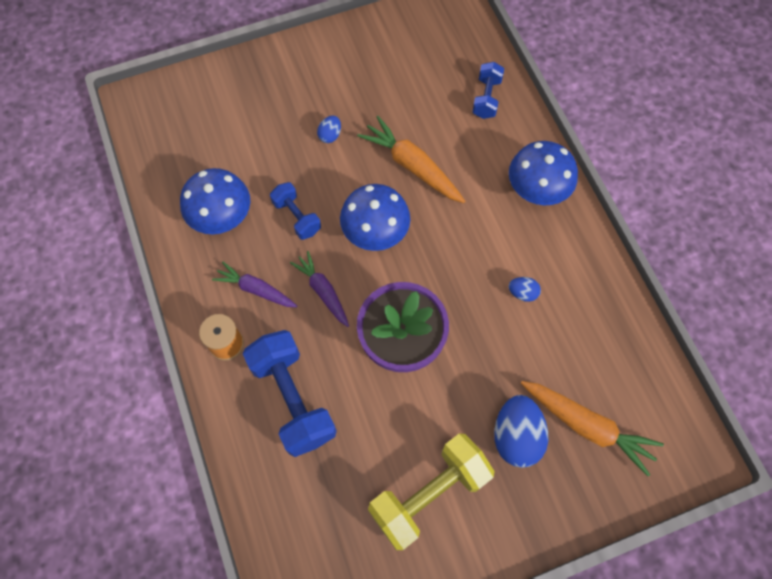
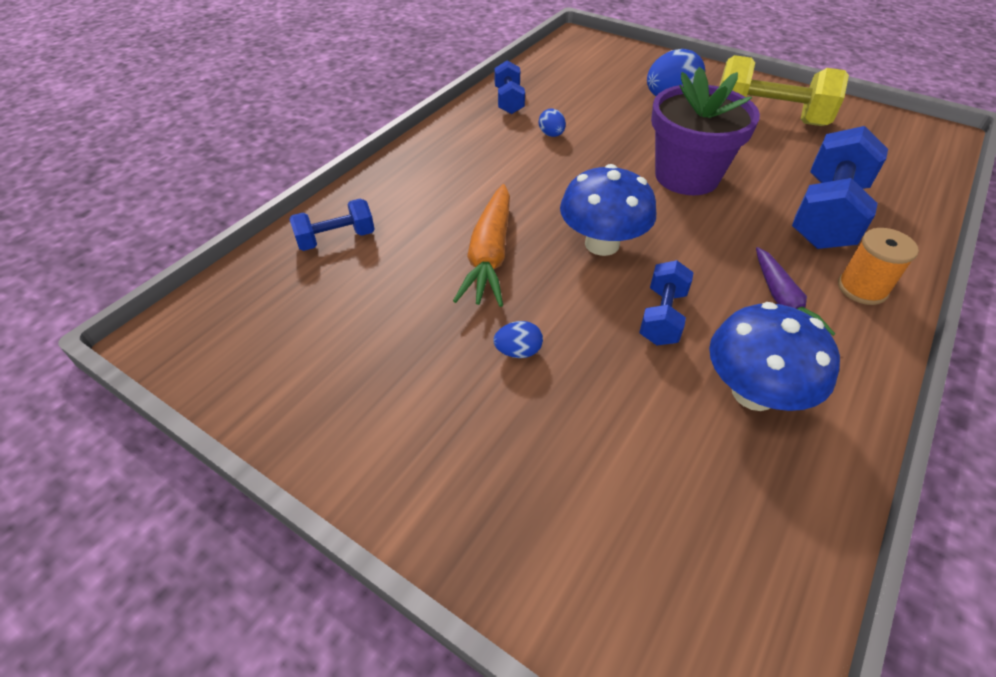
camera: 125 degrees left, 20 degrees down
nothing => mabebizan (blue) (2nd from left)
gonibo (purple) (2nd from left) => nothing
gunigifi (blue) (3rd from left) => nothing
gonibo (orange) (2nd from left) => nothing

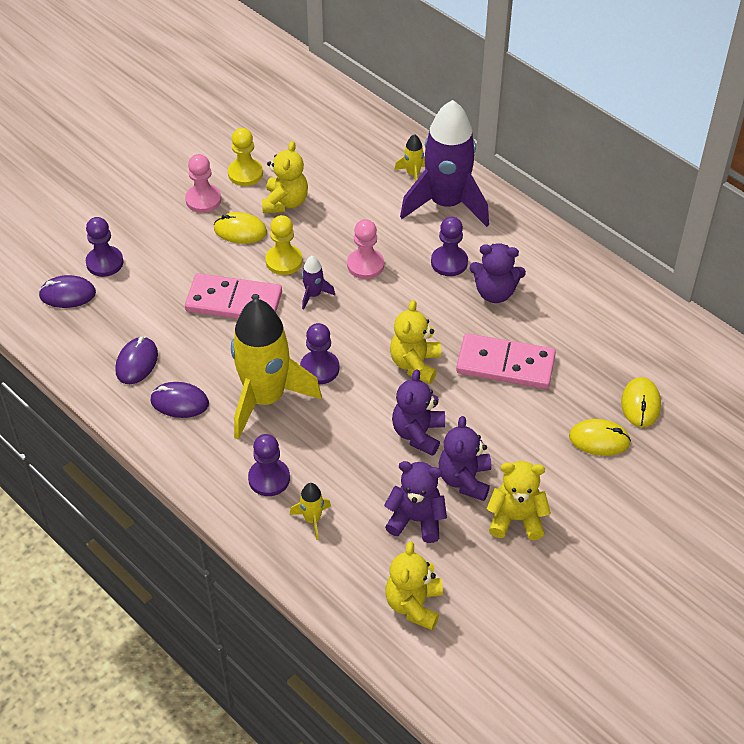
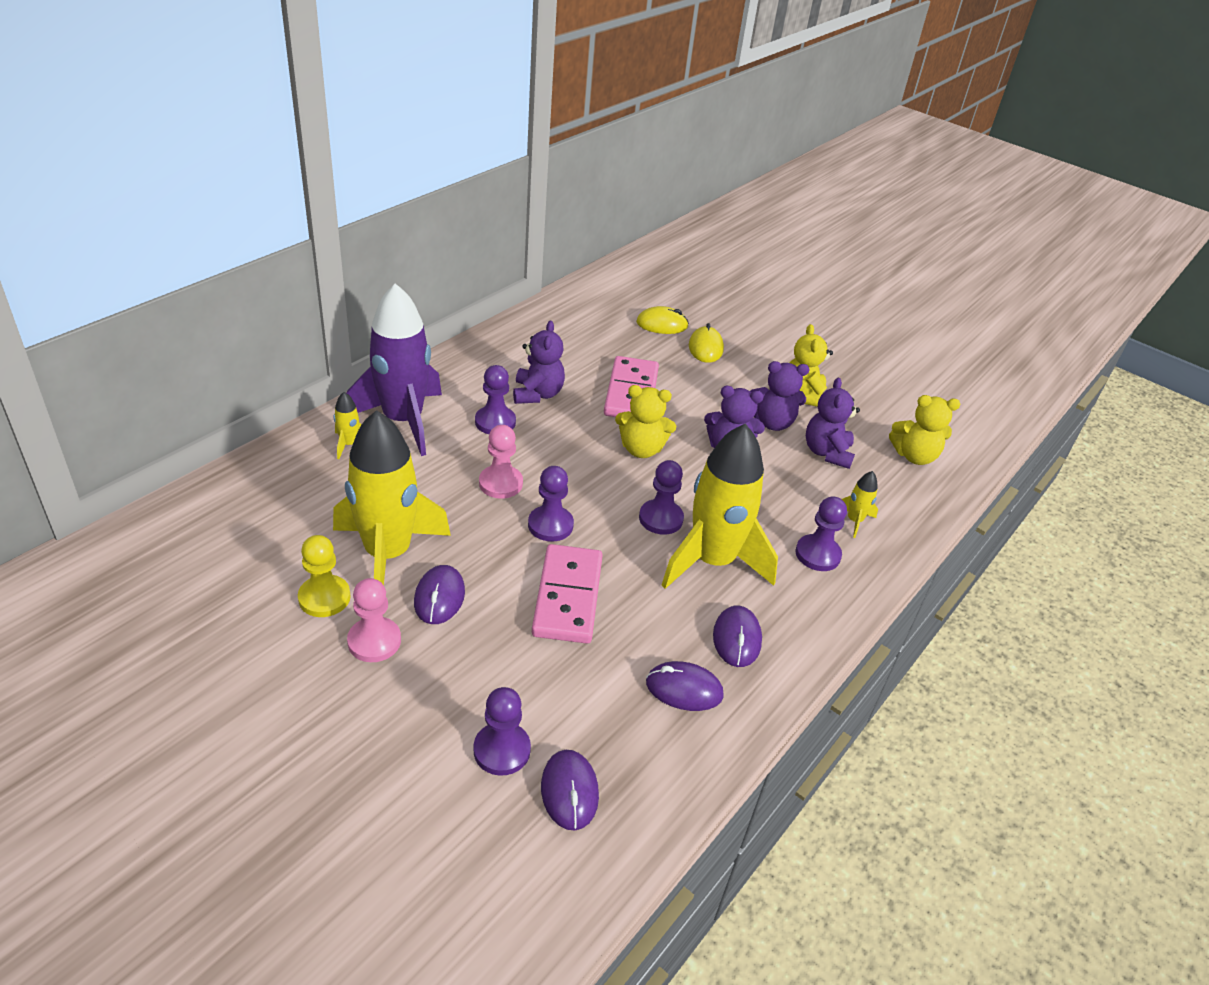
camera: 100 degrees left, 10 degrees down
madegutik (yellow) (1st from left) => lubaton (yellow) (2nd from left)
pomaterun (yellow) (1st from left) => pomaterun (purple) (1st from left)
lubaton (purple) (1st from left) => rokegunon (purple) (3rd from left)
rokegunon (yellow) (2nd from left) => nothing

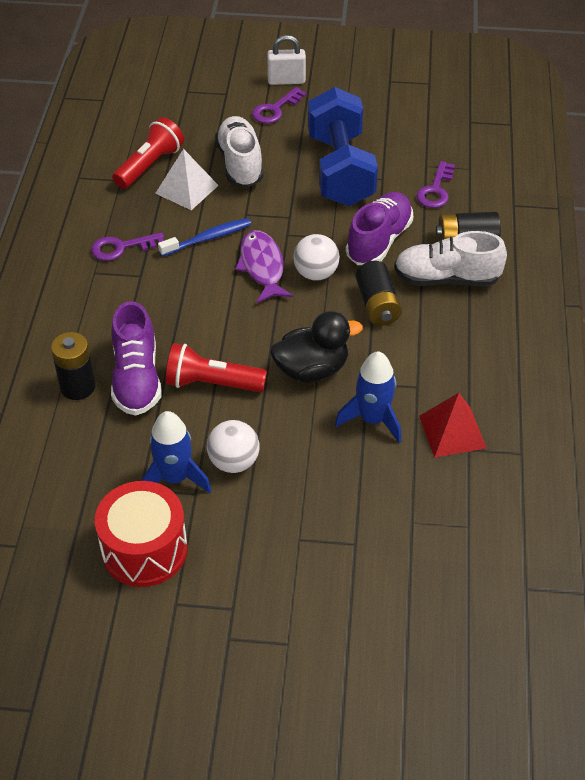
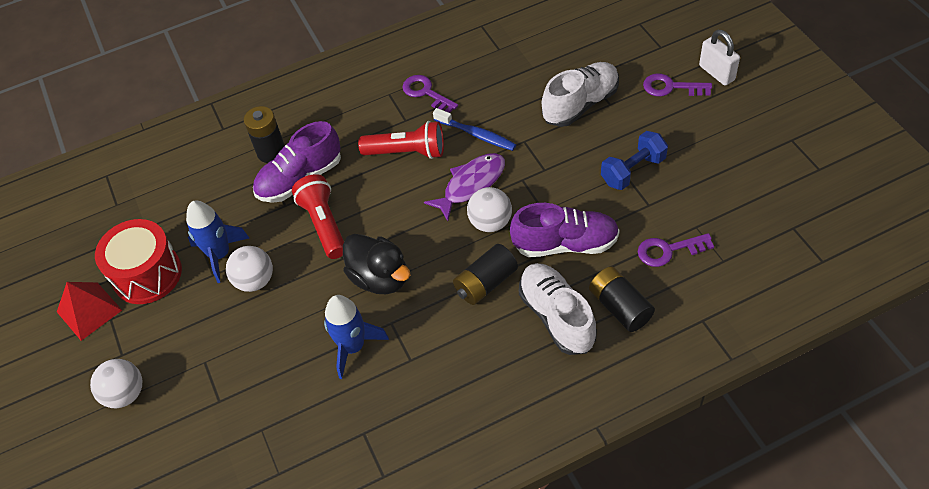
camera: 65 degrees right, 5 degrees up
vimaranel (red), move
nothing => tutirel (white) (1st from left)
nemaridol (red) (1st from left in the first image) => nemaridol (red) (2nd from left), move
mabebizan (blue), x0.54
vimaranel (white) => nothing

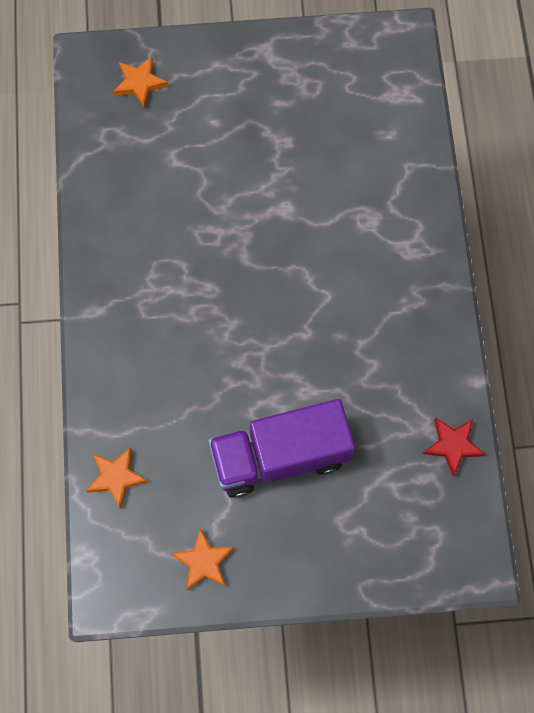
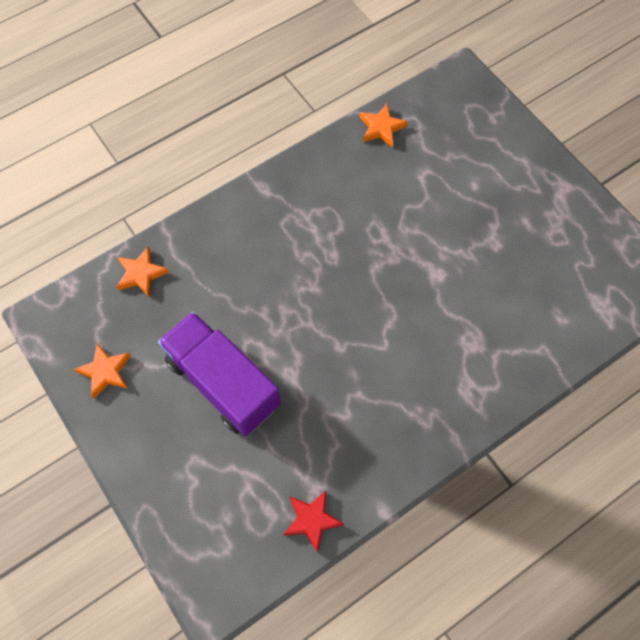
camera: 60 degrees right, 5 degrees down
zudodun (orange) (2nd from left in the first image) => zudodun (orange) (3rd from left), move

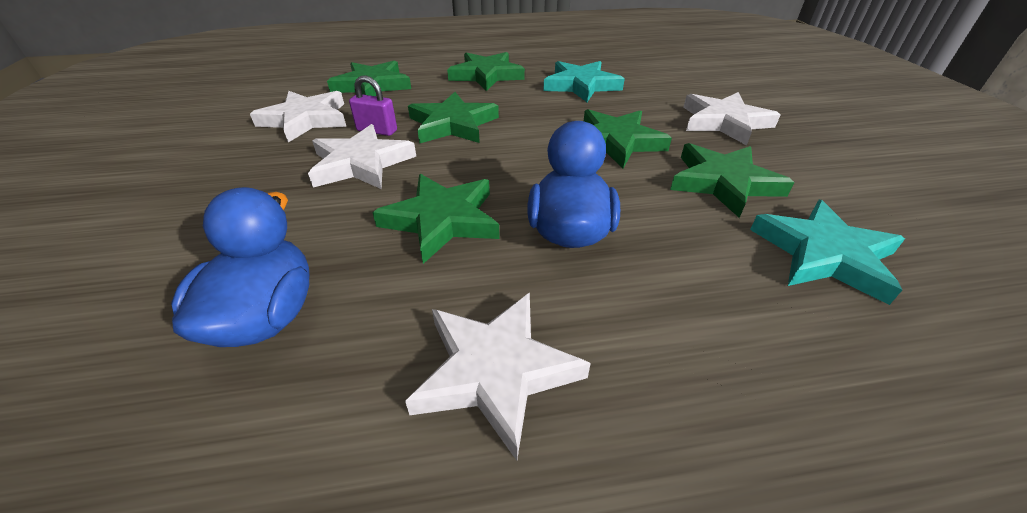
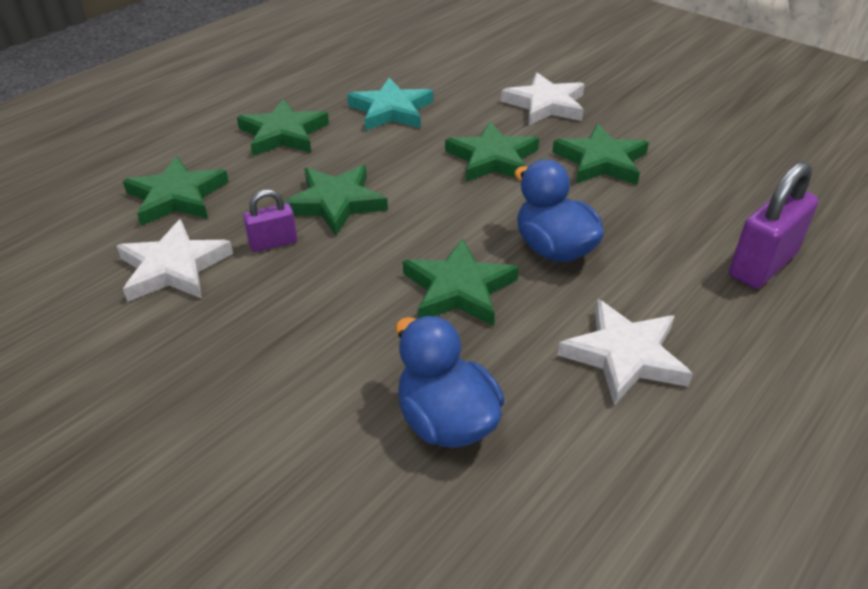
camera: 40 degrees left, 0 degrees up
nothing => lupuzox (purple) (2nd from left)
zudodun (white) (2nd from left) => nothing
zudodun (turquoise) (2nd from left) => nothing

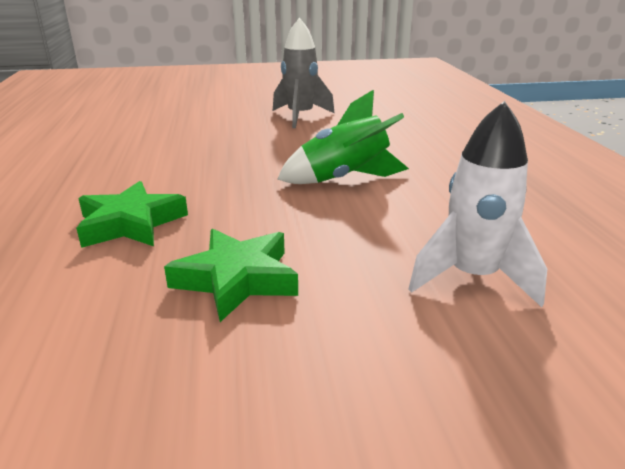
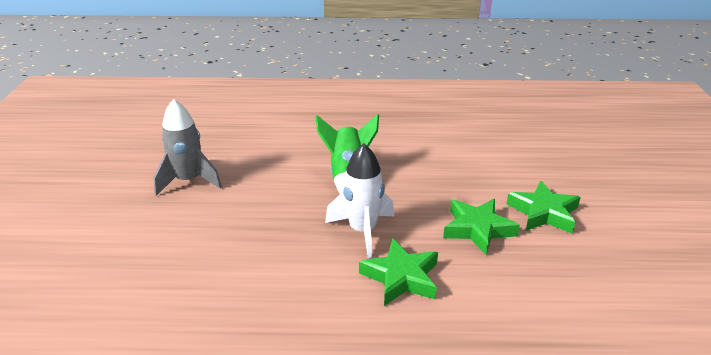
camera: 80 degrees left, 5 degrees up
lubaton (white), move
nothing => zudodun (green) (3rd from left)

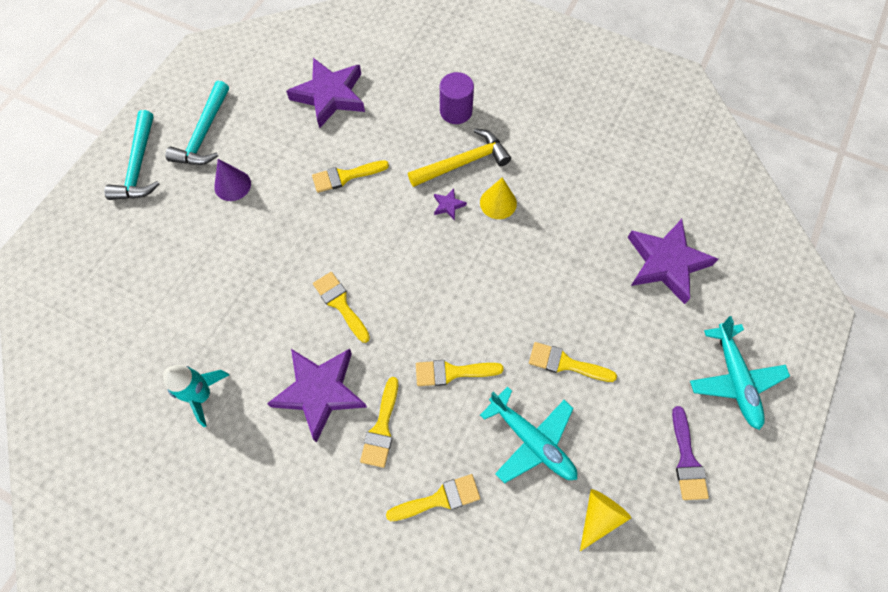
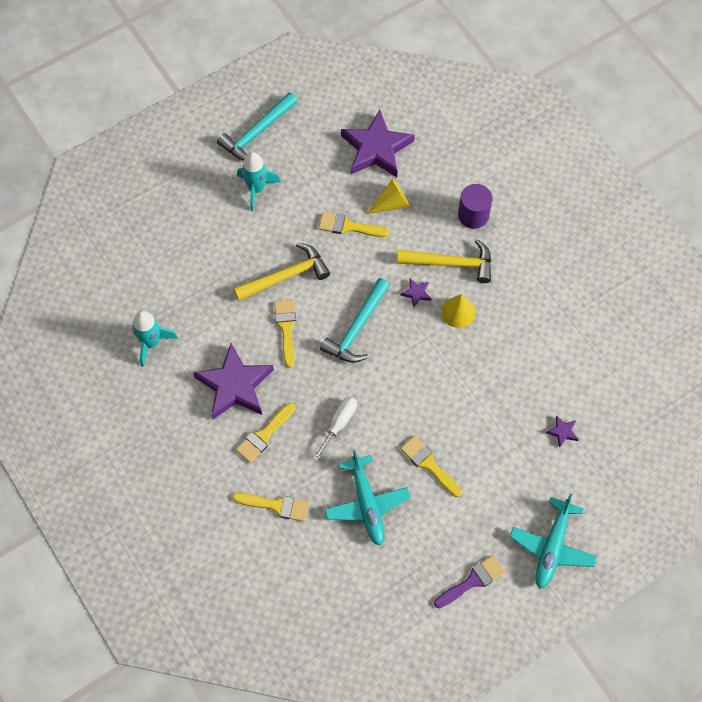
camera: 30 degrees right, 0 degrees up
nothing => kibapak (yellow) (1st from left)
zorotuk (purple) => lubaton (turquoise) (2nd from left)
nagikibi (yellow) (5th from left) => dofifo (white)
kibapak (turquoise) (1st from left in the first image) => kibapak (turquoise) (2nd from left), move
zorotuk (yellow) (2nd from left in the first image) => zorotuk (yellow) (1st from left), move
nagikibi (purple), 150 degrees counterclockwise
zudodun (purple) (4th from left), x0.41

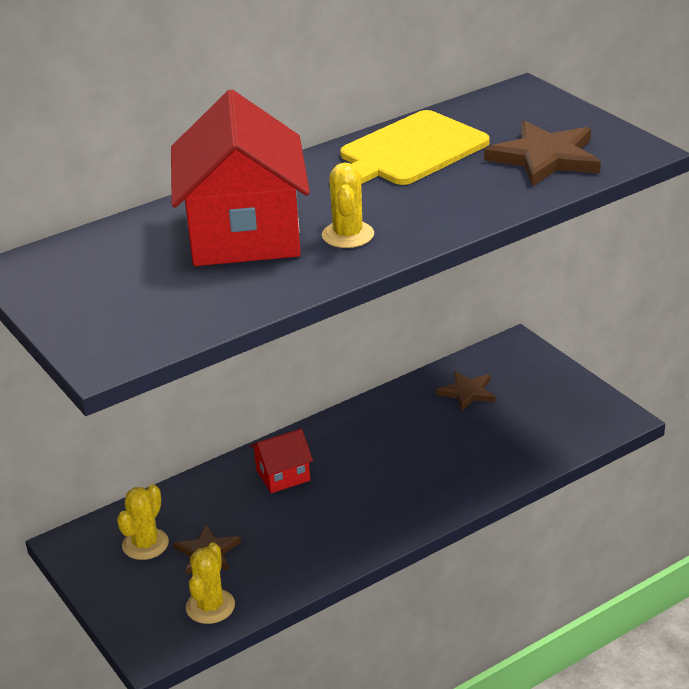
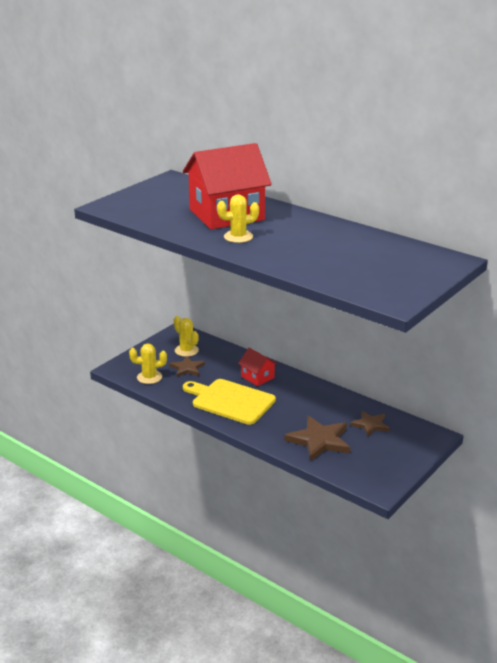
camera: 70 degrees right, 5 degrees down
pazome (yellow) (1st from left in the first image) => pazome (yellow) (2nd from left), 45 degrees clockwise
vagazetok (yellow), move
zudodun (brown) (3rd from left in the first image) => zudodun (brown) (2nd from left), move

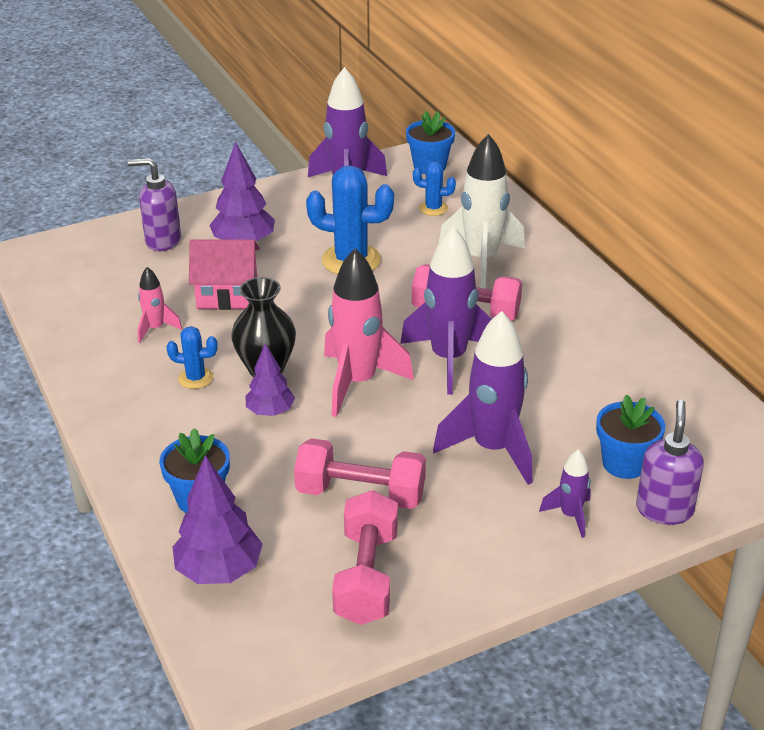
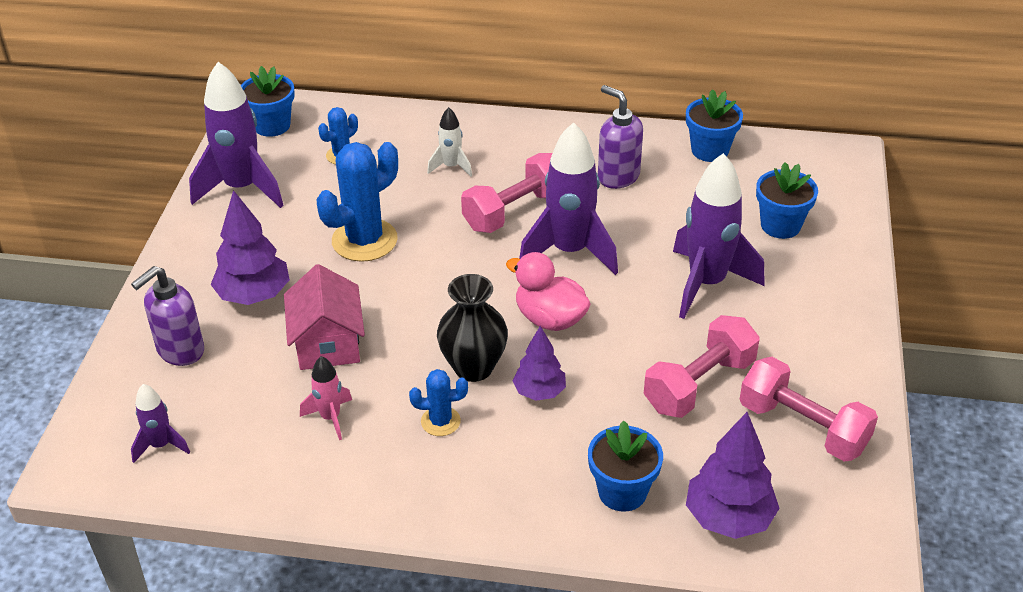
camera: 55 degrees left, 5 degrees up
lubaton (purple) (4th from left in the first image) => lubaton (purple) (1st from left), move
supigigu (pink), 45 degrees counterclockwise
pazome (blue) (1st from left in the first image) => pazome (blue) (3rd from left), 45 degrees clockwise
lubaton (white), x0.49
lubaton (pink) (2nd from left) => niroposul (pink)
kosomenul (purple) (2nd from left), move
nothing => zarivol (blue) (3rd from left)

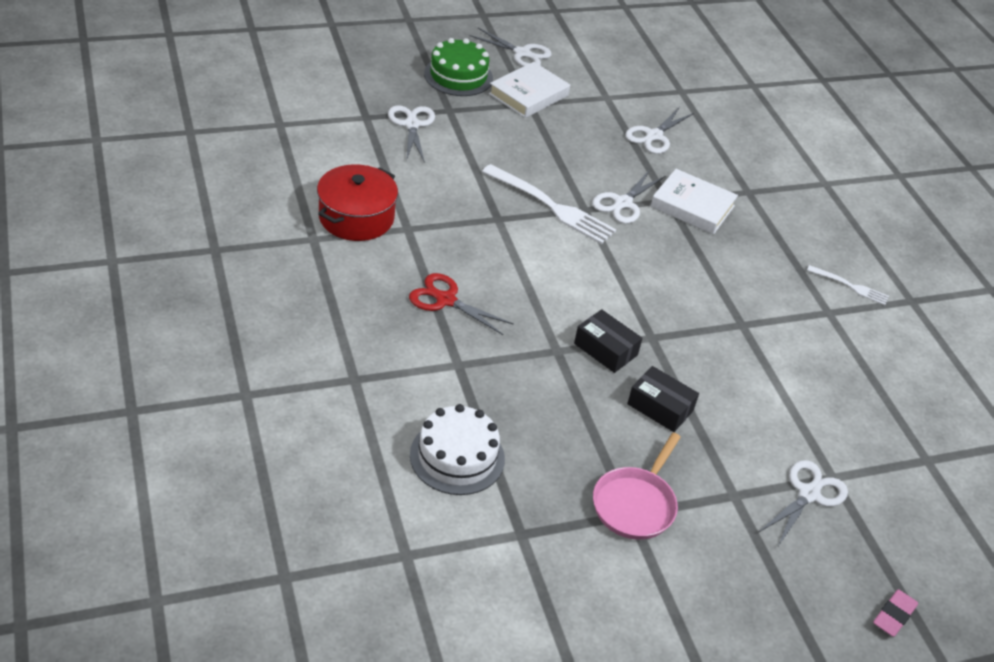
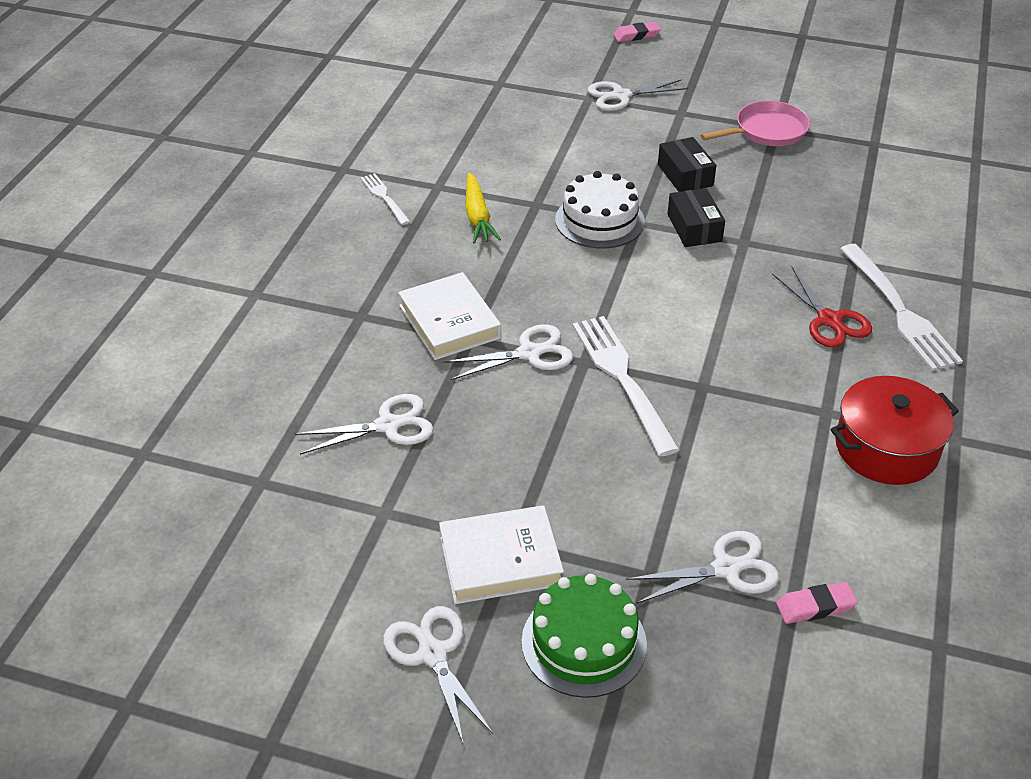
camera: 140 degrees left, 0 degrees up
nothing => gonibo (yellow)
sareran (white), move
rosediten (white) (1st from left in the first image) => rosediten (white) (5th from left), 135 degrees counterclockwise
nothing => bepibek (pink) (2nd from left)
nothing => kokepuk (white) (3rd from left)

